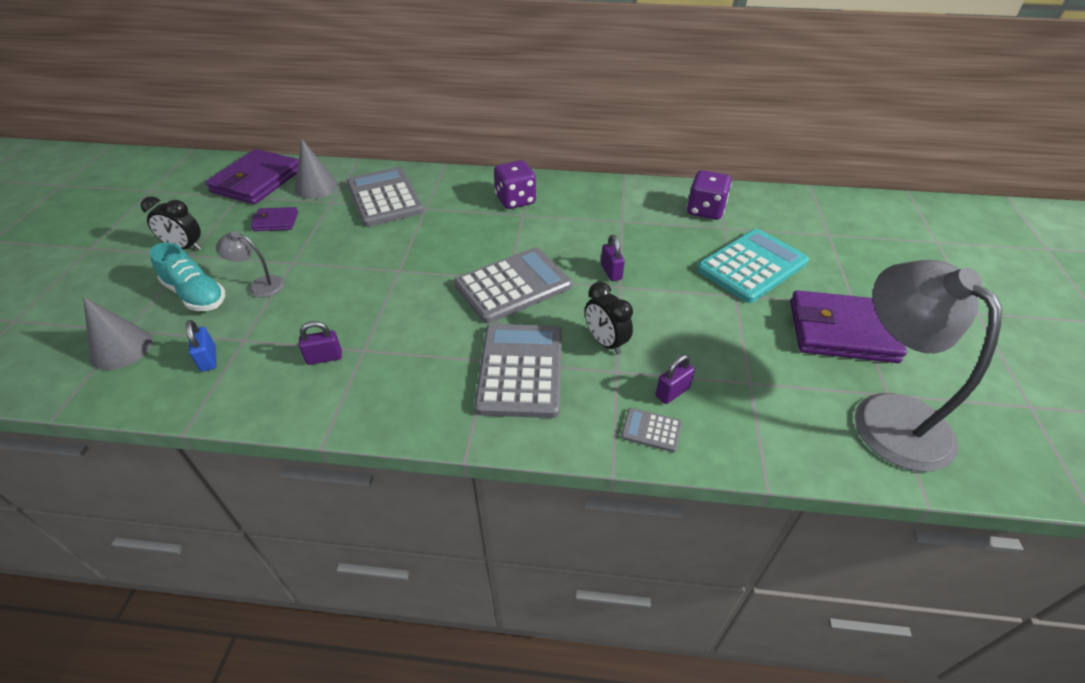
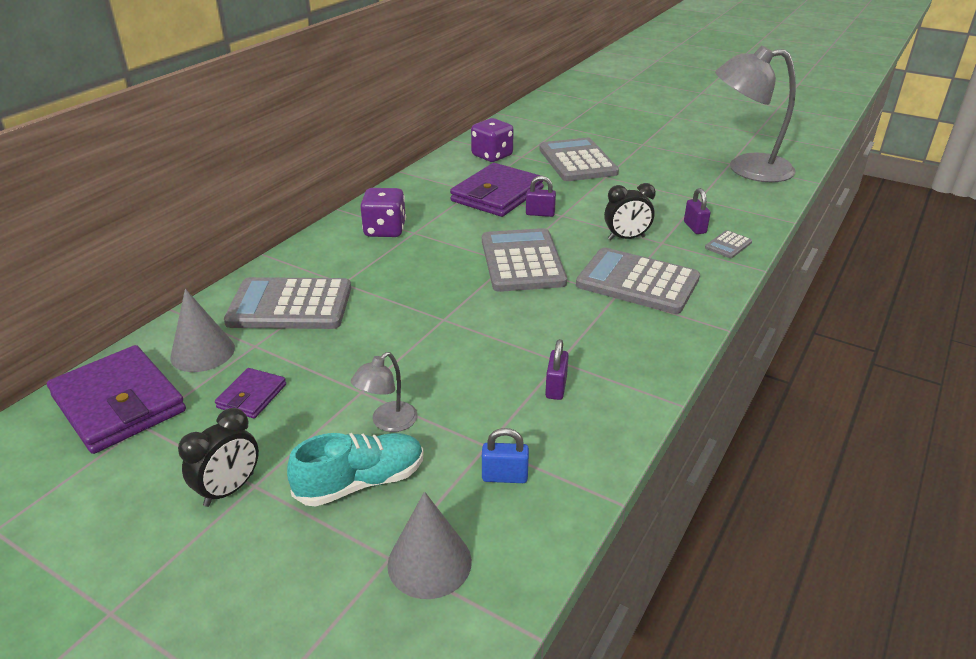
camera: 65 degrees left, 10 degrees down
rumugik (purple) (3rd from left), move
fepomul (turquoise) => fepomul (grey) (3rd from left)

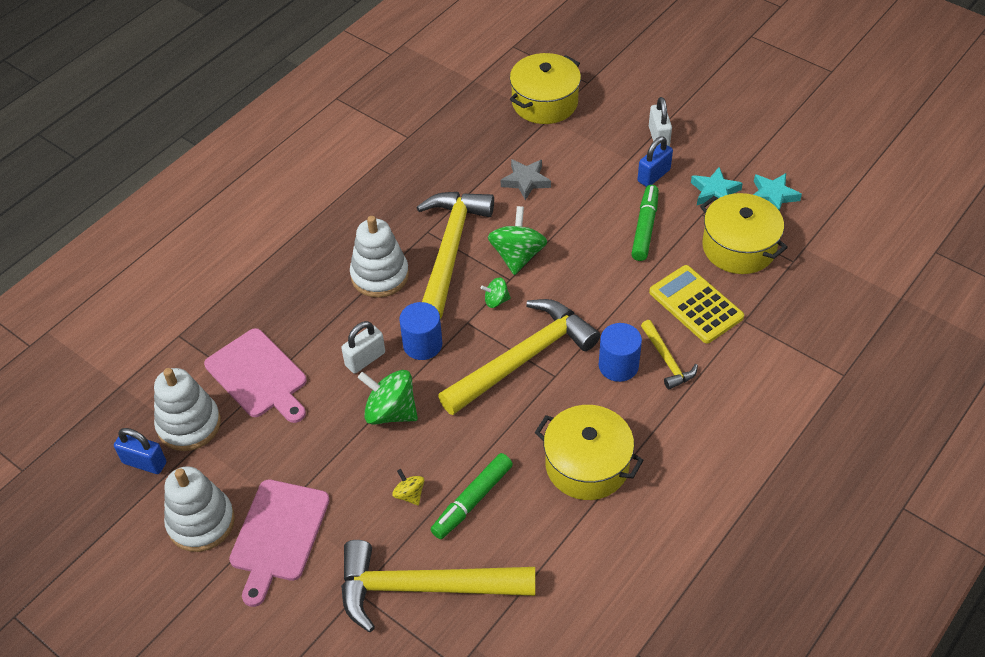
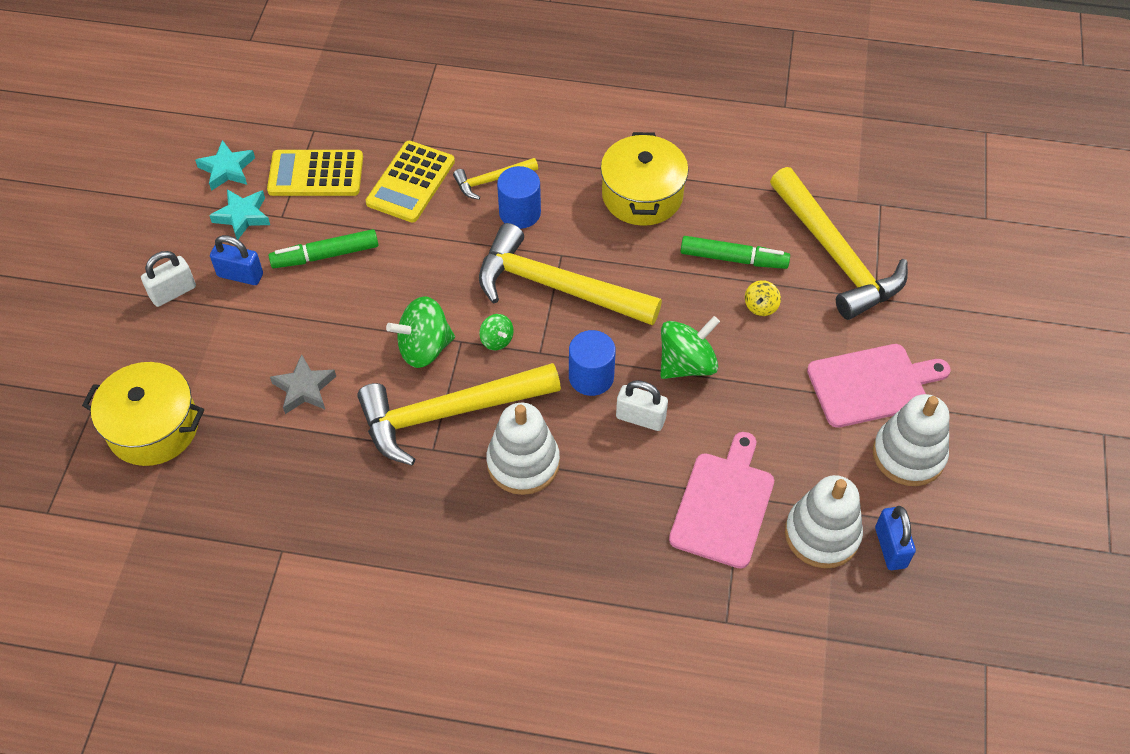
camera: 120 degrees left, 5 degrees up
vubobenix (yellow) (3rd from left) => fepomul (yellow) (1st from left)
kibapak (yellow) (4th from left in the first image) => kibapak (yellow) (2nd from left), 150 degrees counterclockwise
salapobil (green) (1st from left in the first image) => salapobil (green) (3rd from left), 120 degrees counterclockwise

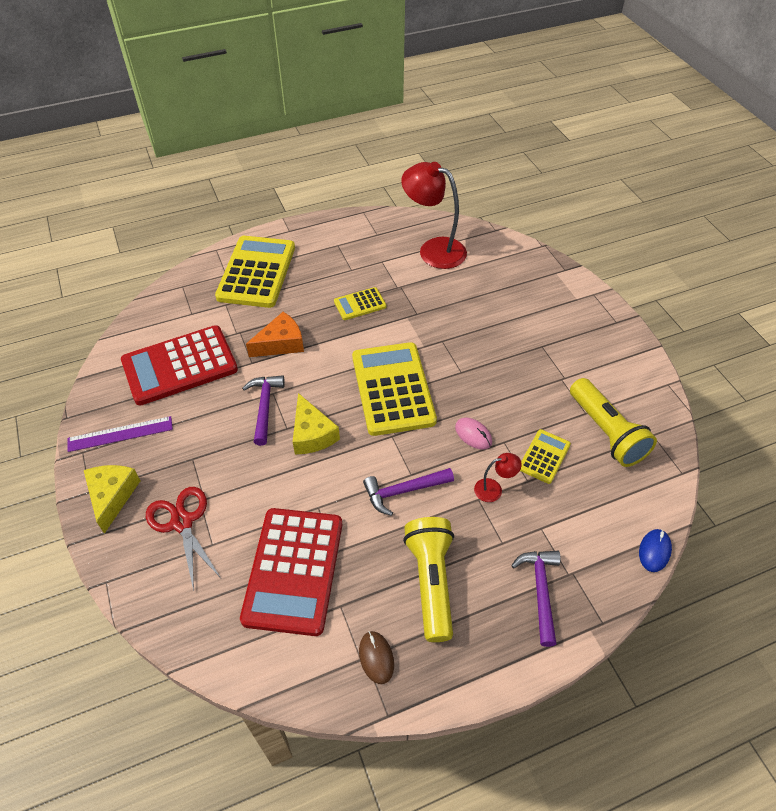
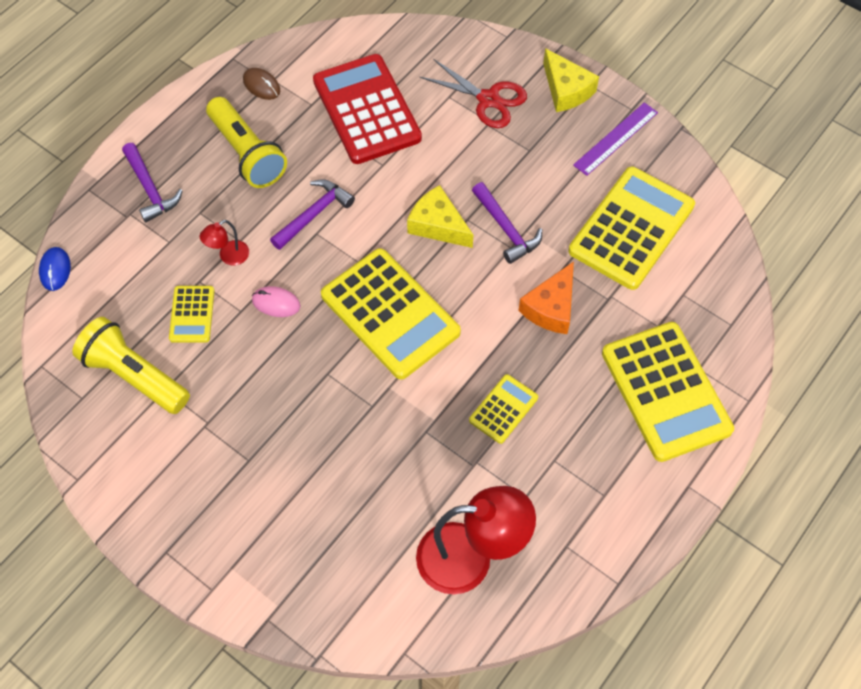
camera: 150 degrees right, 10 degrees up
fepomul (red) (1st from left) => fepomul (yellow) (4th from left)

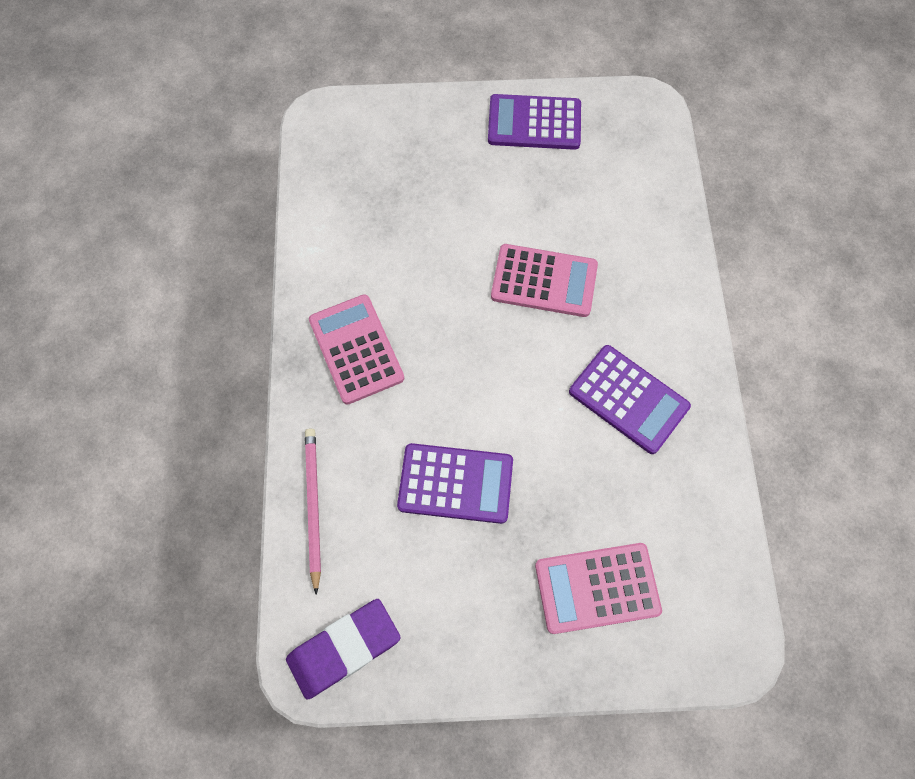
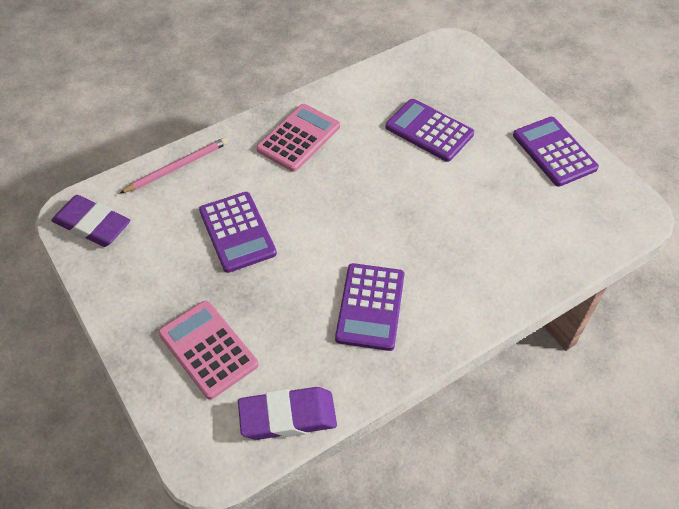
camera: 60 degrees right, 15 degrees down
nothing => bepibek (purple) (2nd from left)
nothing => fepomul (purple) (3rd from left)
fepomul (pink) (2nd from left) => nothing

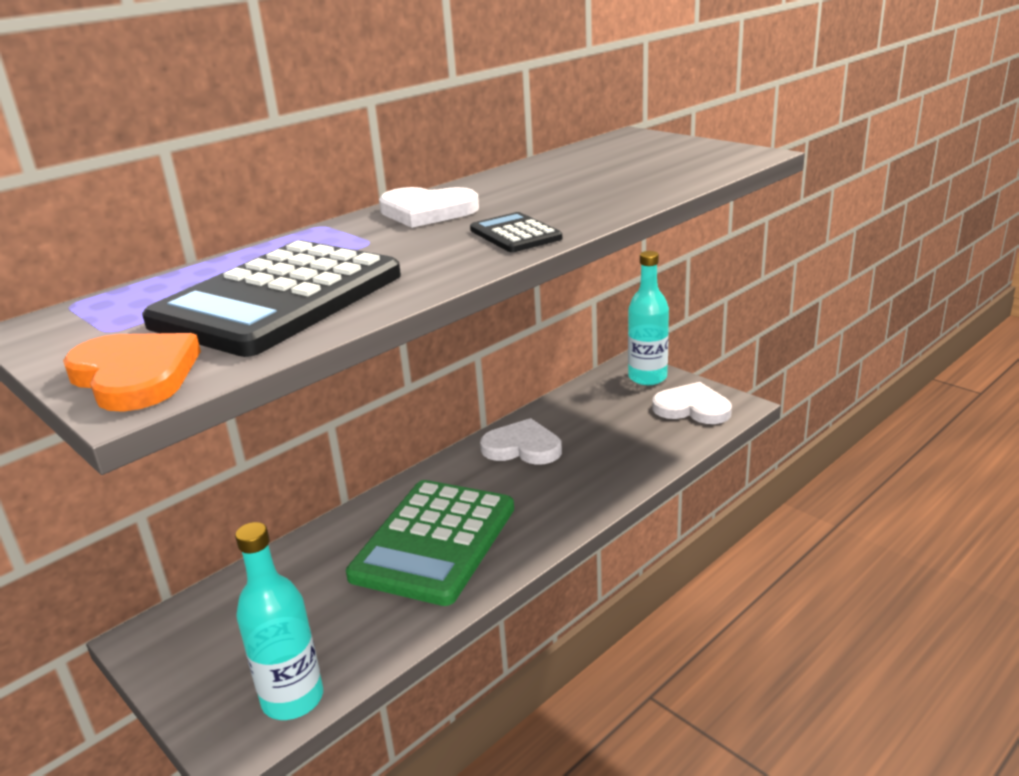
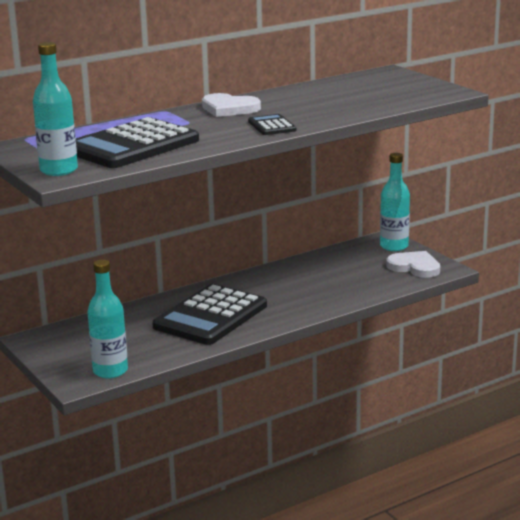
camera: 10 degrees right, 5 degrees down
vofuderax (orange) => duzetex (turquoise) (1st from left)
fepomul (green) => fepomul (black) (2nd from left)
vofuderax (white) (2nd from left) => nothing

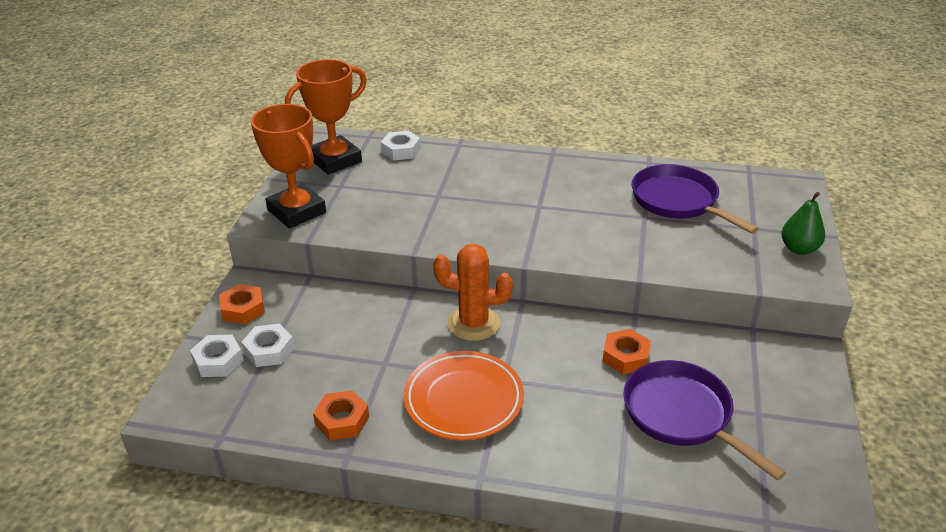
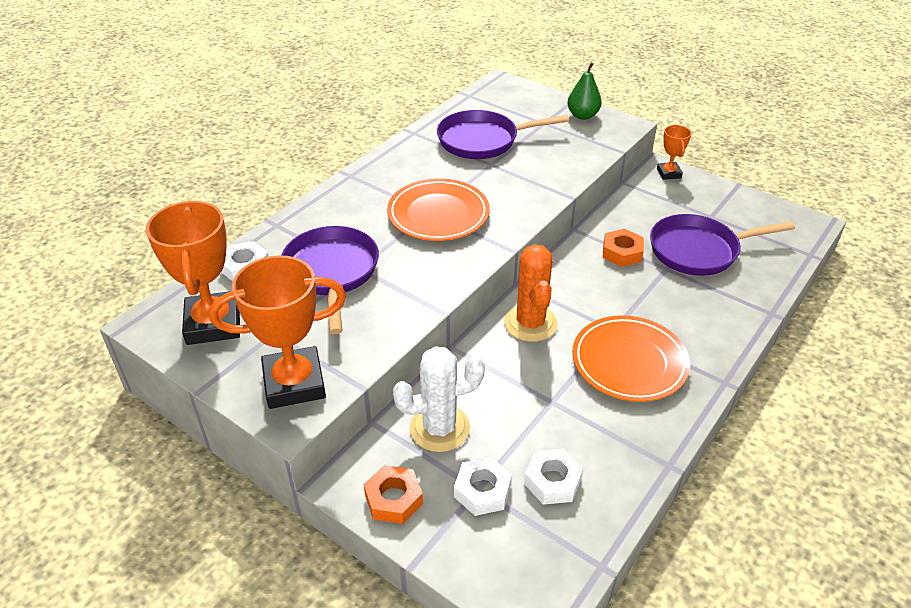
camera: 65 degrees left, 5 degrees up
nothing => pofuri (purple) (1st from left)
nothing => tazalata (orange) (1st from left)
nothing => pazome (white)
pazome (orange), 45 degrees counterclockwise
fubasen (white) (1st from left in the first image) => fubasen (white) (3rd from left), move
nothing => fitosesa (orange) (3rd from left)
fubasen (orange) (2nd from left) => nothing

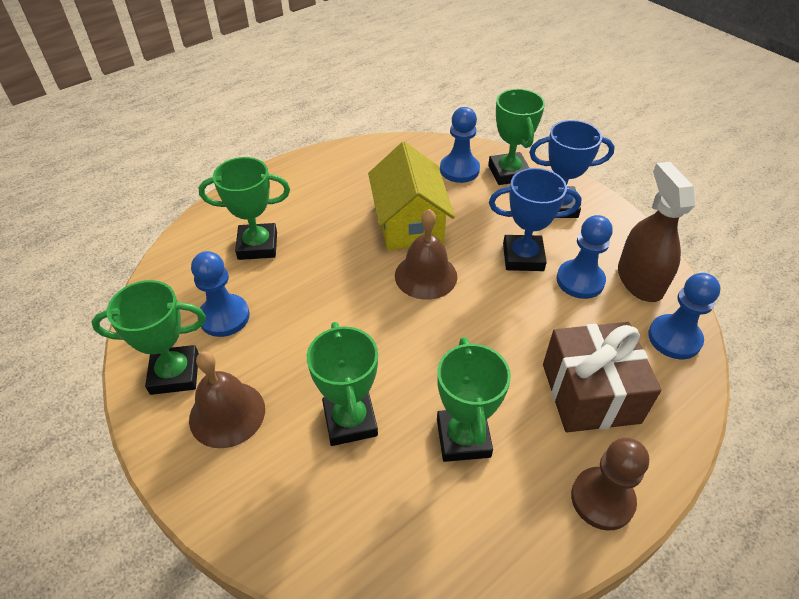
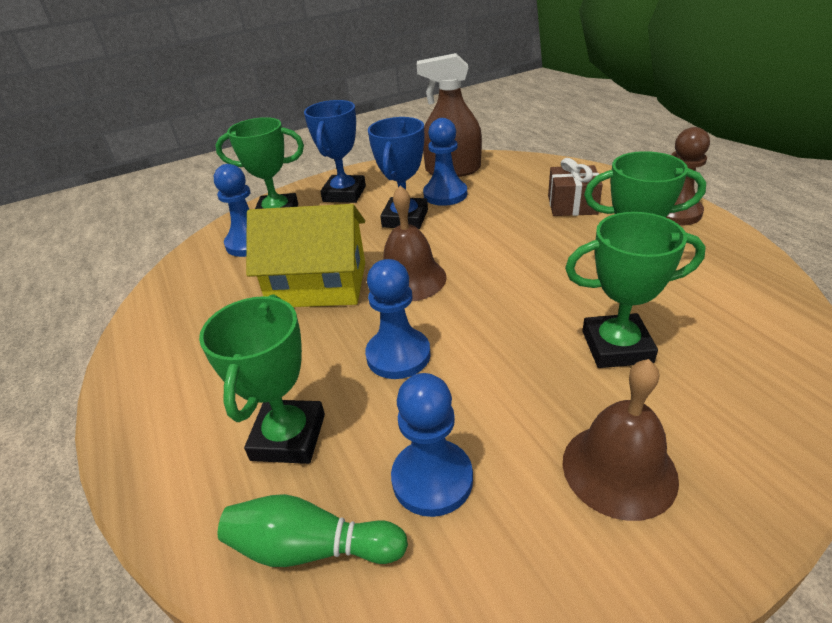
camera: 75 degrees left, 10 degrees down
nothing => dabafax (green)
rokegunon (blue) (4th from left in the first image) => rokegunon (blue) (2nd from left), move
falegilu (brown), x0.63
fitosesa (green) (1st from left) => nothing

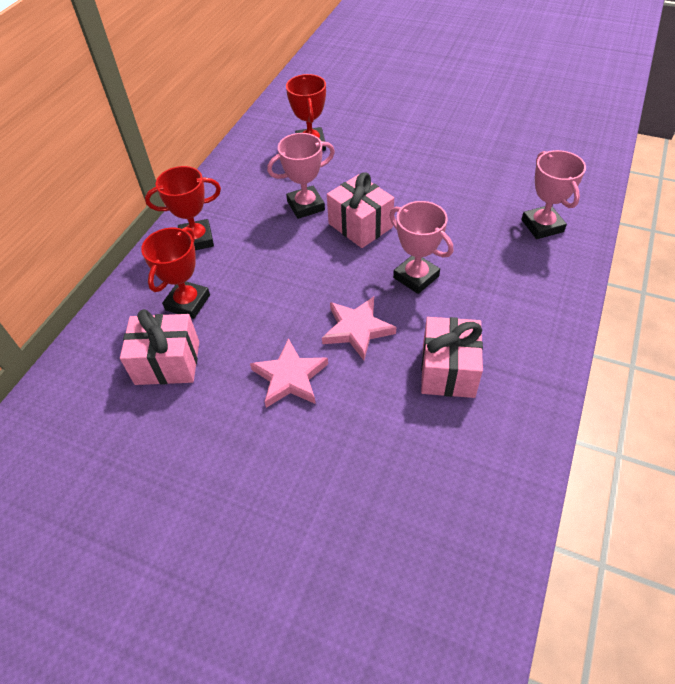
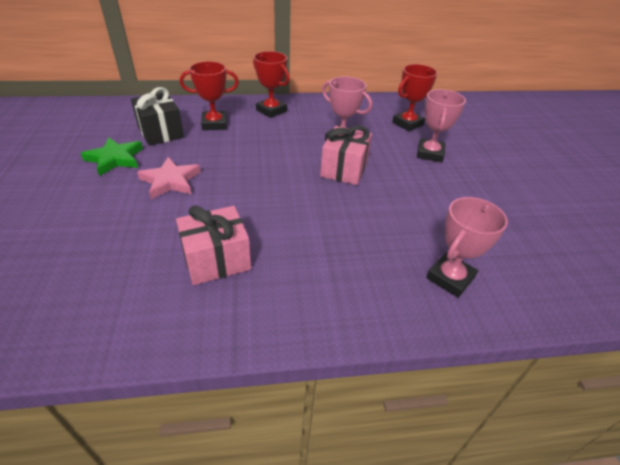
camera: 55 degrees right, 10 degrees down
nothing => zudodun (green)
falegilu (pink) (1st from left) => falegilu (black)
fitosesa (pink) (2nd from left), move
zudodun (pink) (2nd from left) => nothing

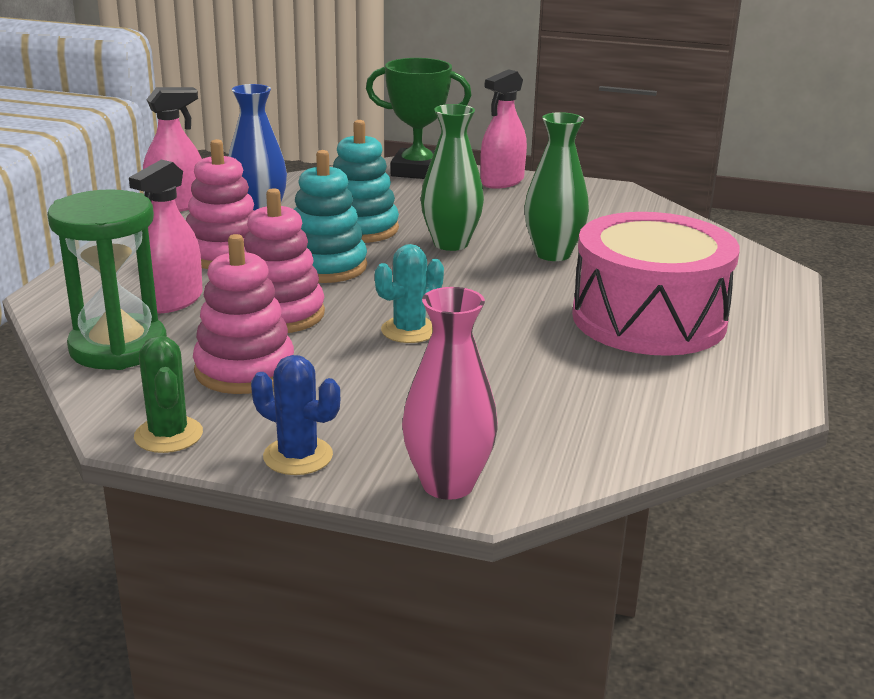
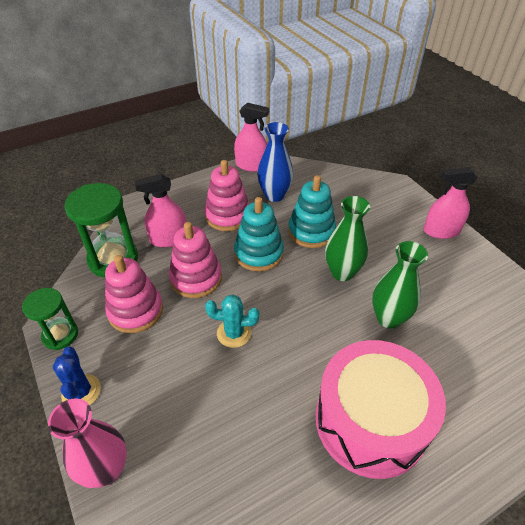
camera: 45 degrees right, 20 degrees up
pazome (green) => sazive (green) (1st from left)
fitosesa (green) => nothing

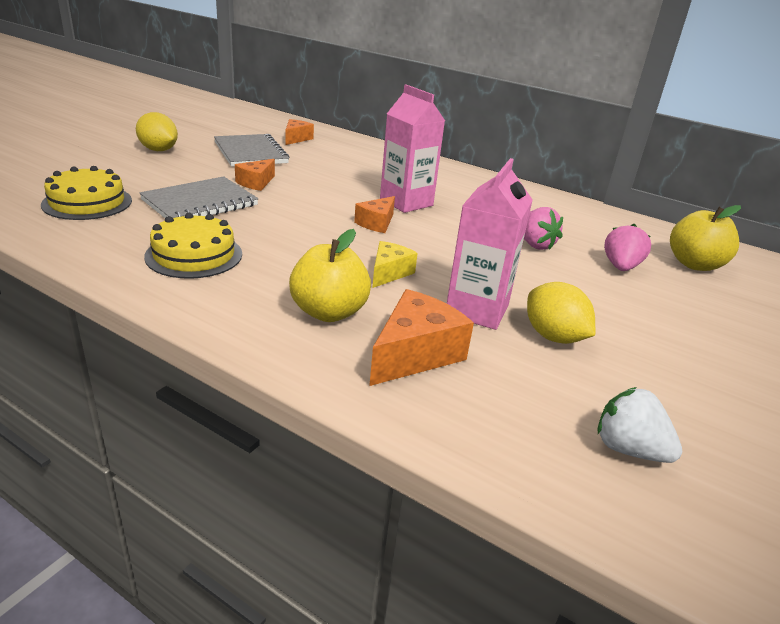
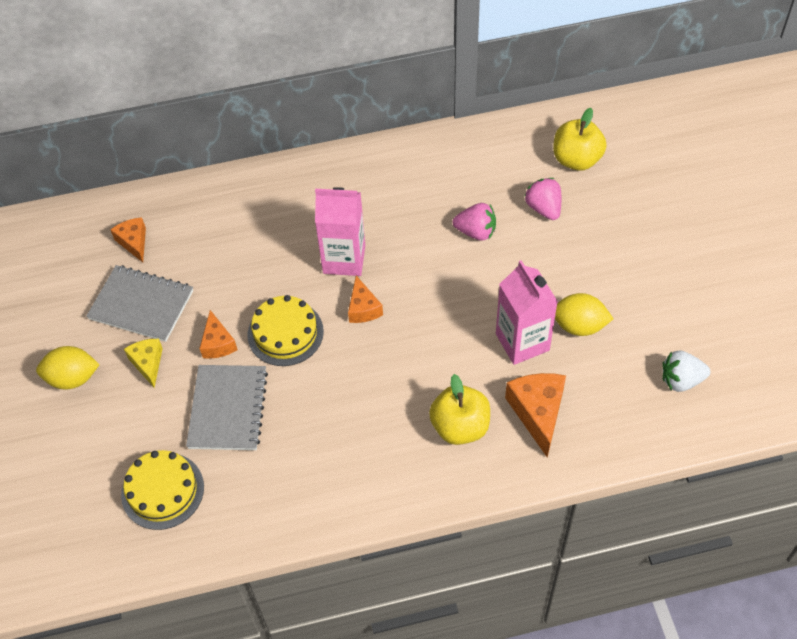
camera: 40 degrees left, 25 degrees up
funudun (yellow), move
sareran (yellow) (2nd from left), move

